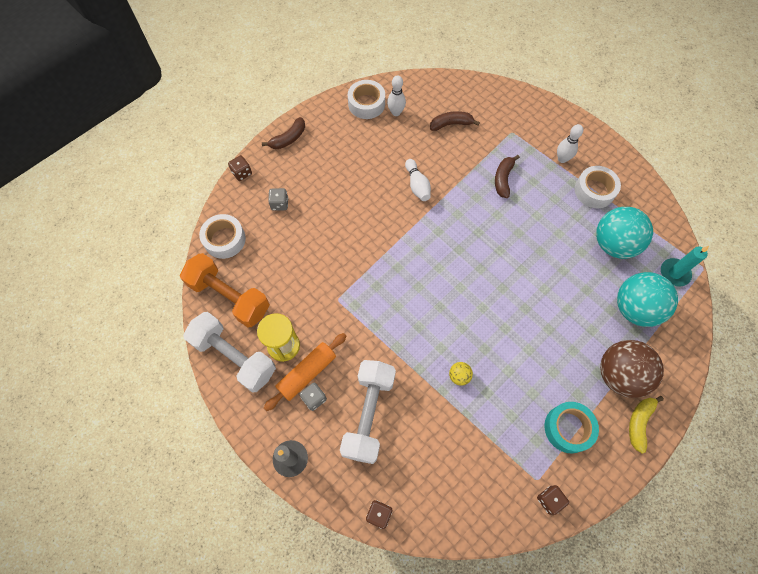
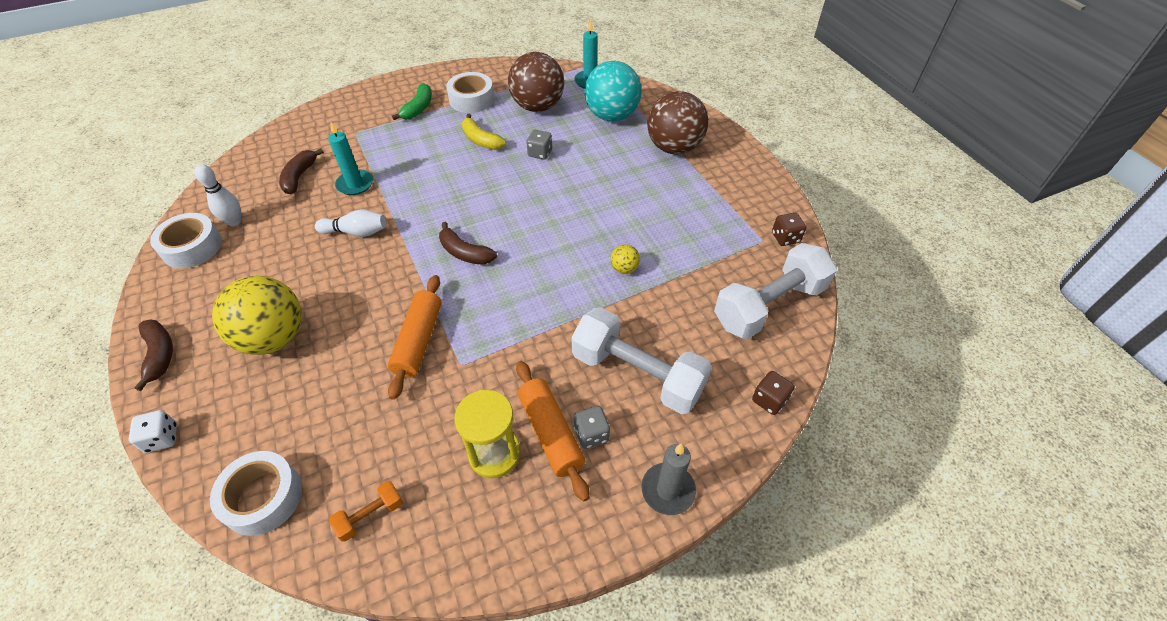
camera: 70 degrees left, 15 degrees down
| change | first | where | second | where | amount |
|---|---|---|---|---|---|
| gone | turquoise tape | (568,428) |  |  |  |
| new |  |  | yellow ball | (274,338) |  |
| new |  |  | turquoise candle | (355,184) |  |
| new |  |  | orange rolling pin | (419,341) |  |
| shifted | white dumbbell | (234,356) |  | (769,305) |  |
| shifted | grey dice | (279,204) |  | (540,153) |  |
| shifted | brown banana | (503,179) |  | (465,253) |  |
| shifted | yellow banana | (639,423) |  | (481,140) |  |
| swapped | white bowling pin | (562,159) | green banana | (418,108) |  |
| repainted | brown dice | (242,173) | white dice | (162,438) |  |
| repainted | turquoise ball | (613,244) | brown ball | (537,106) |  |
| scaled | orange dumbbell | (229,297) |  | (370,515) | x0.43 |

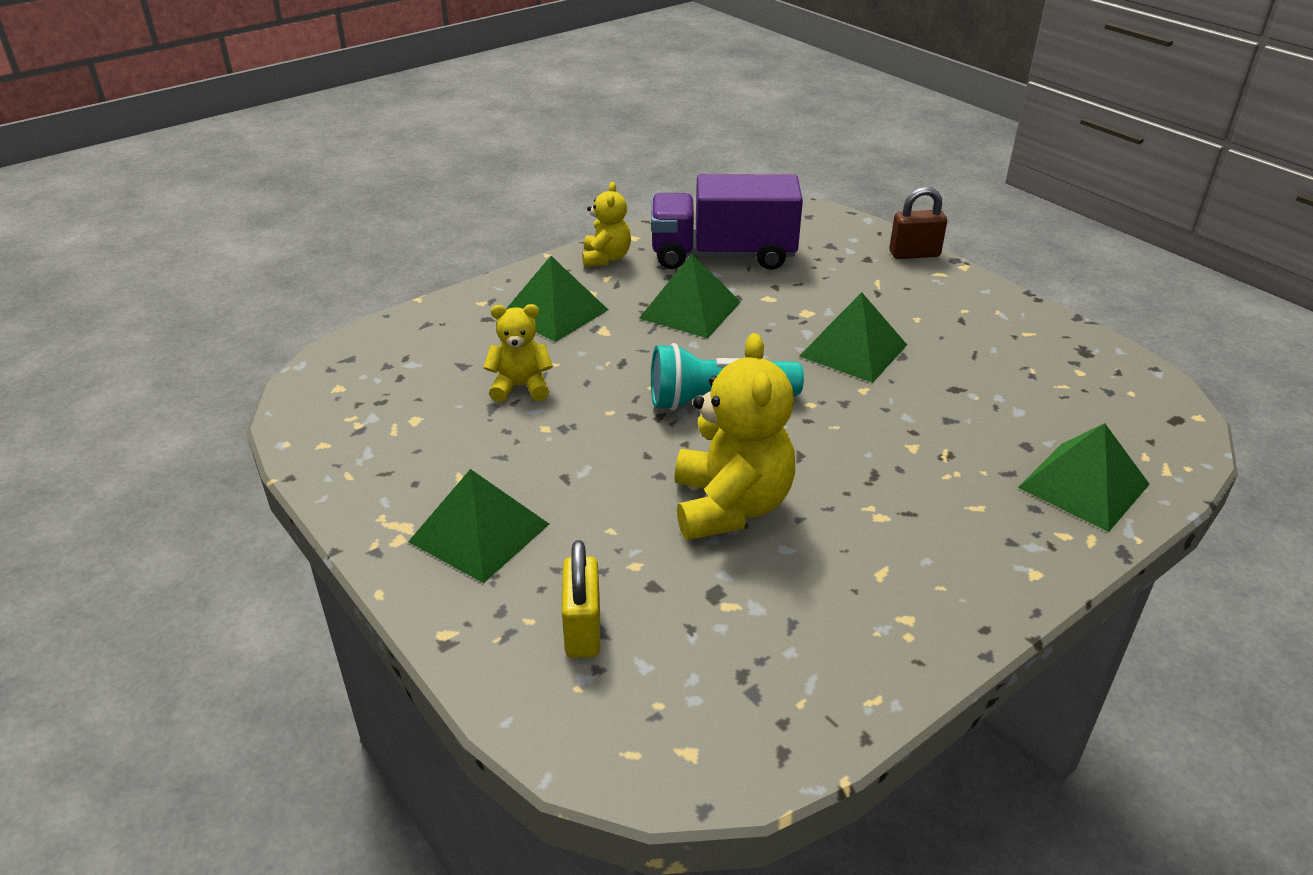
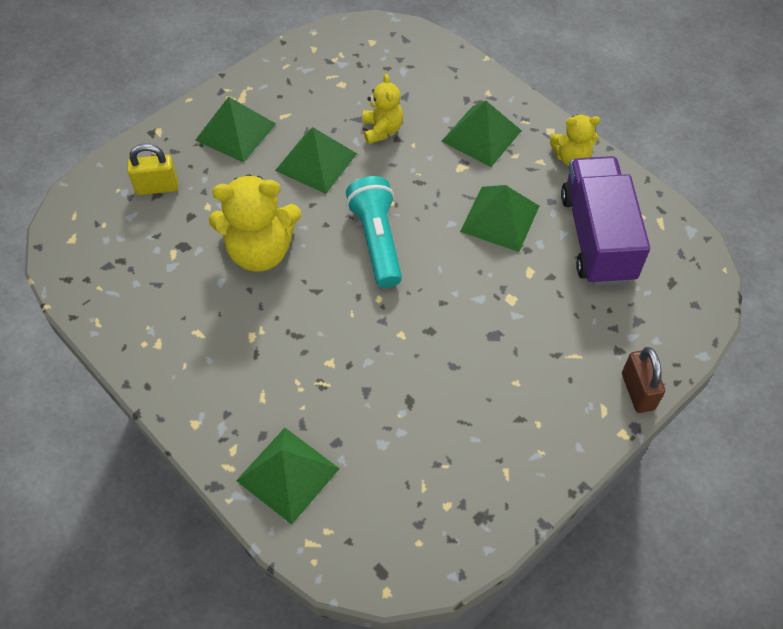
camera: 85 degrees right, 20 degrees up
| change | first | where | second | where | amount |
|---|---|---|---|---|---|
| shifted | green pyramid | (853,350) |  | (316,161) |  |

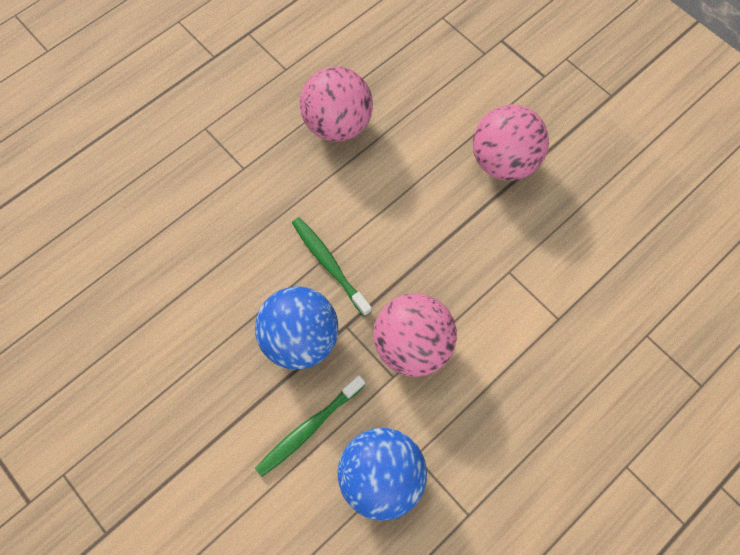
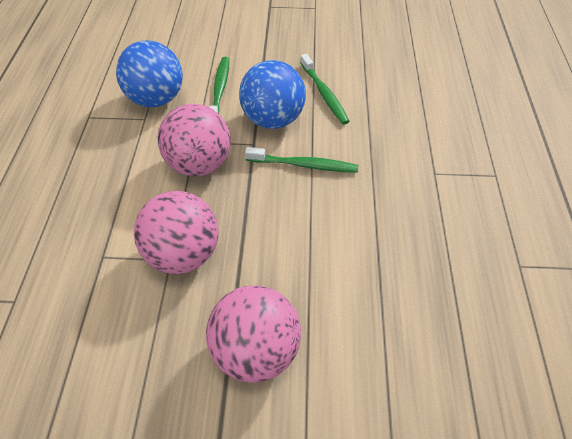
camera: 135 degrees right, 15 degrees down
| change | first | where | second | where | amount |
|---|---|---|---|---|---|
| new |  |  | green toothbrush | (324,94) |  |
| shifted | pink ball | (338,124) |  | (183,253) |  |

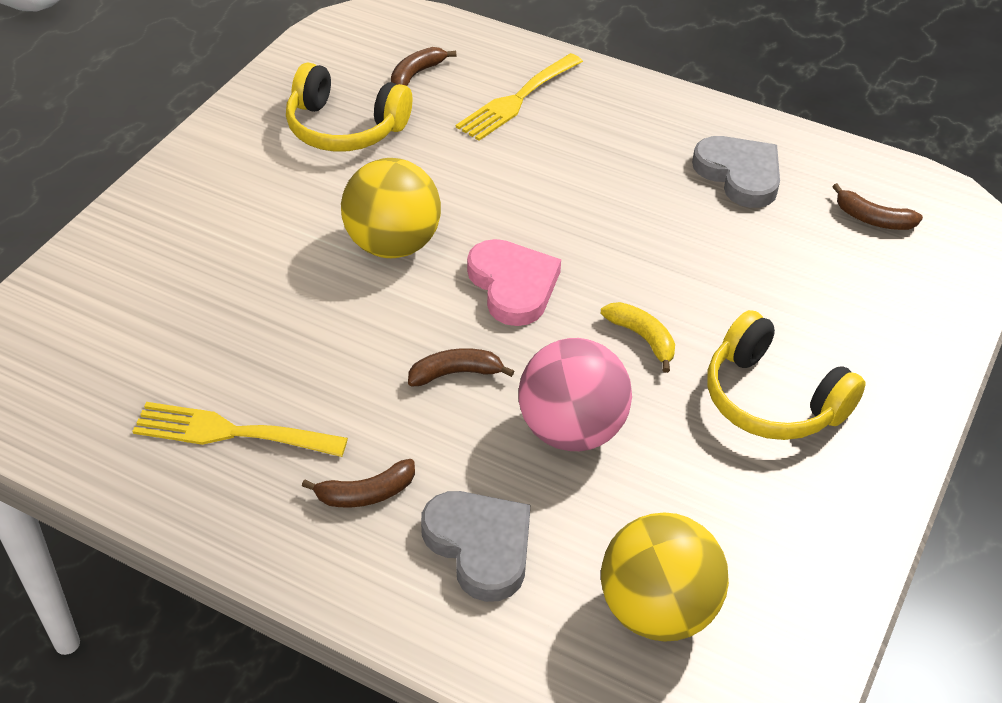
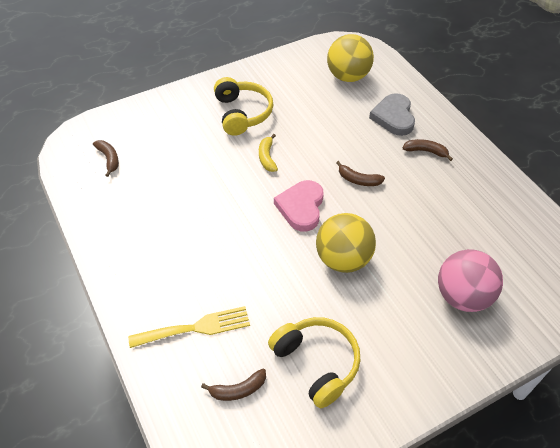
camera: 145 degrees left, 5 degrees up
| change | first | where | second | where | amount |
|---|---|---|---|---|---|
| gone | yellow fork | (230,432) |  |  |  |
| gone | grey heart | (739,174) |  |  |  |
| shifted | pink ball | (571,430) |  | (462,296) |  |

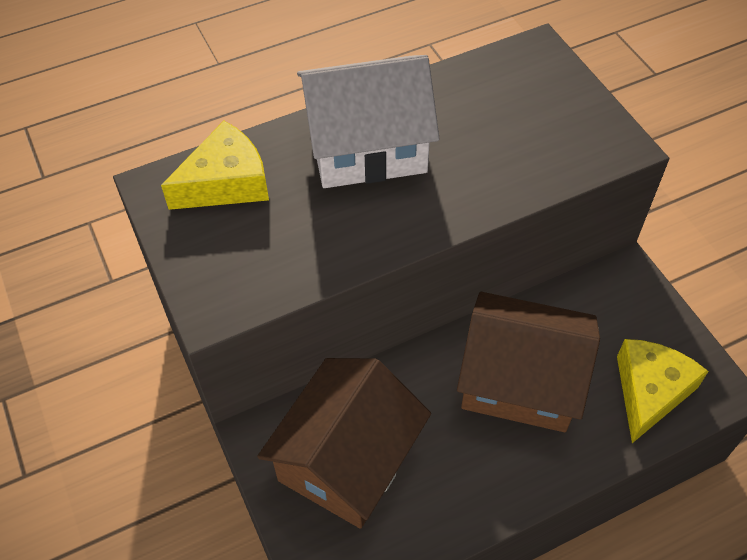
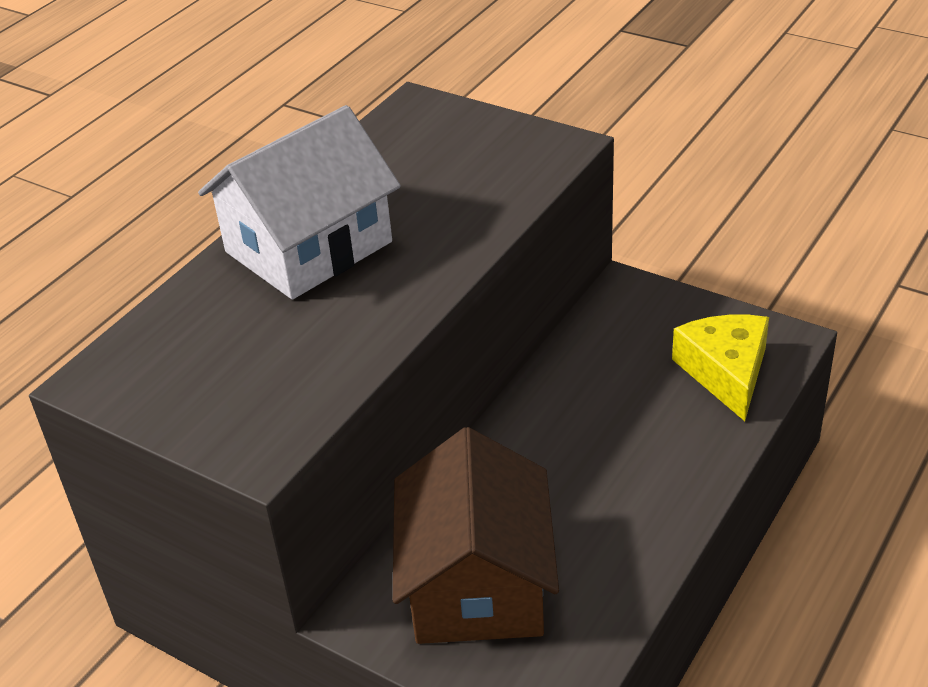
camera: 30 degrees left, 15 degrees down
| change | first | where | second | where | amount |
|---|---|---|---|---|---|
| gone | yellow cheese | (226,182) |  |  |  |
| gone | brown house | (520,380) |  |  |  |

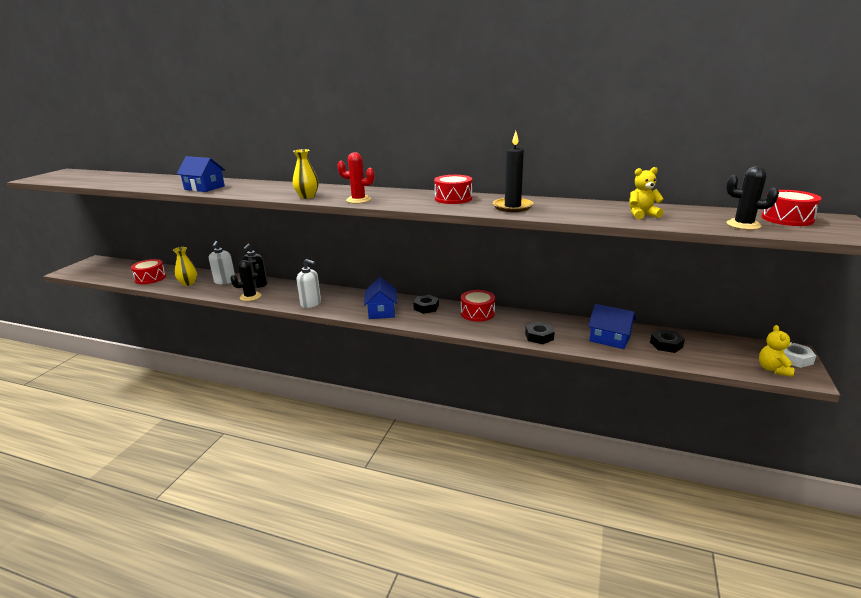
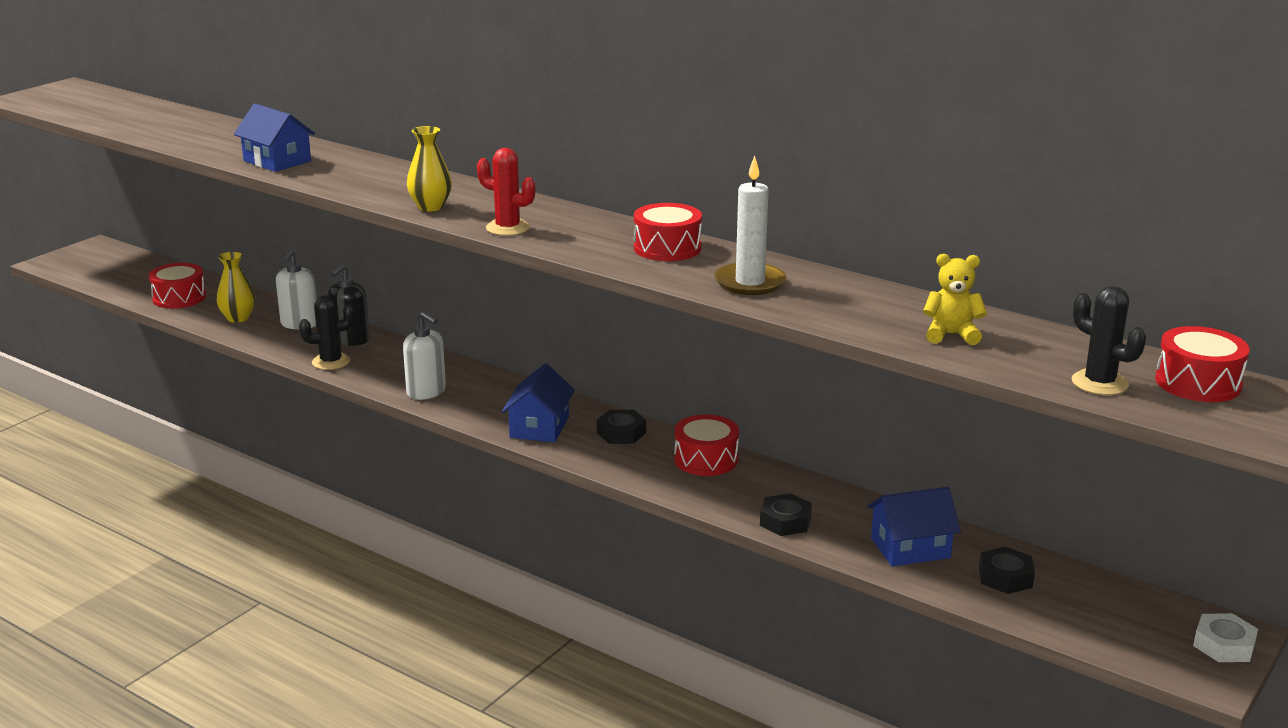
camera: 15 degrees right, 0 degrees up
| change | first | where | second | where | amount |
|---|---|---|---|---|---|
| gone | yellow teddy bear | (773,369) |  |  |  |
| repainted | black candle | (512,207) | white candle | (750,283) |  |
| rotated | blue house | (609,338) |  | (910,548) | 60 degrees counterclockwise |

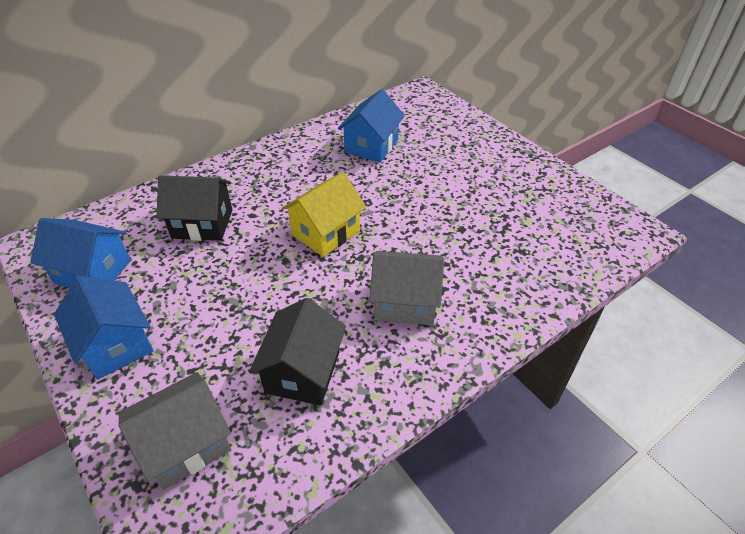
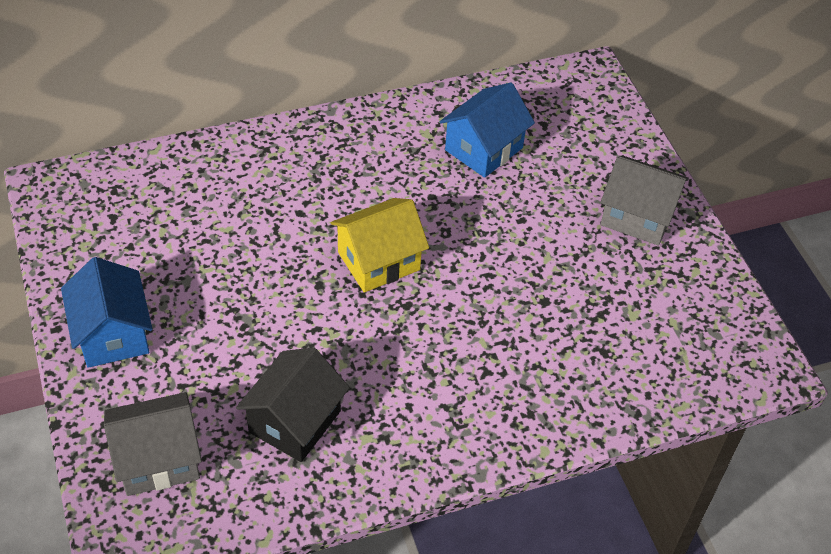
camera: 15 degrees right, 5 degrees up
| change | first | where | second | where | amount |
|---|---|---|---|---|---|
| gone | blue house | (93,272) |  |  |  |
| gone | black house | (202,224) |  |  |  |
| shifted | grey house | (405,302) |  | (637,216) |  |

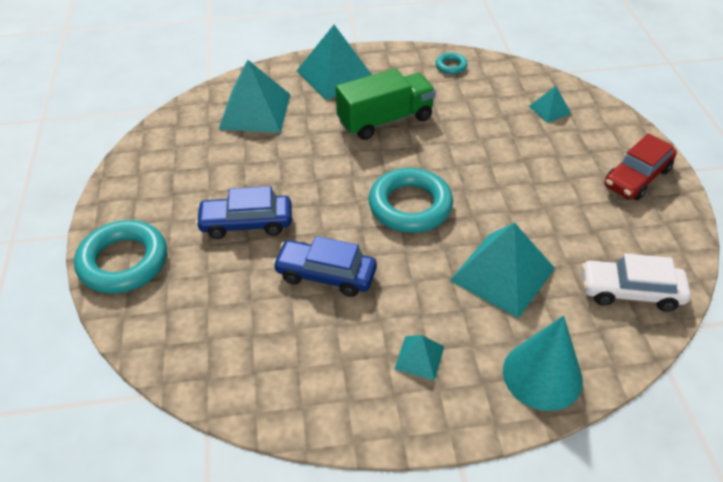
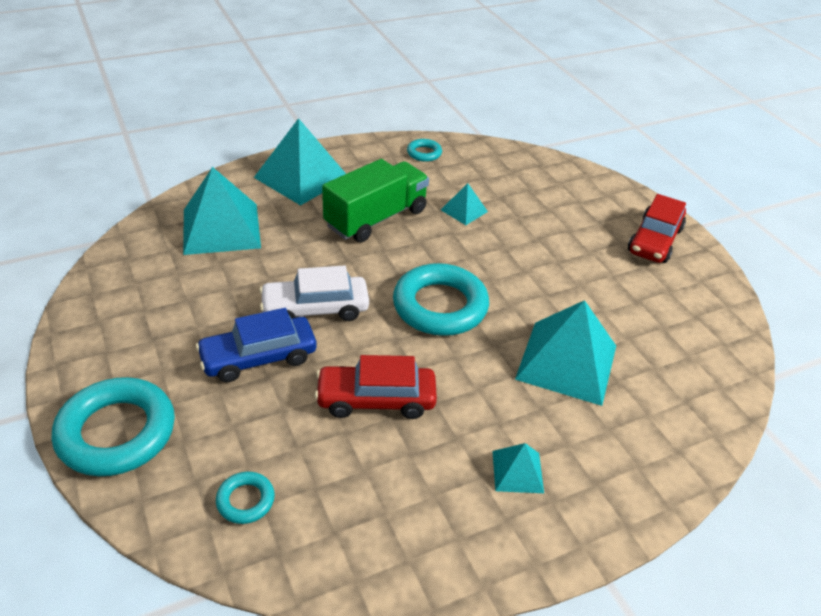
camera: 20 degrees left, 5 degrees down
| change | first | where | second | where | amount |
|---|---|---|---|---|---|
| gone | turquoise cone | (542,375) |  |  |  |
| new |  |  | turquoise ring | (245,500) |  |
| shifted | turquoise pyramid | (550,110) |  | (464,210) |  |
| shifted | white car | (630,291) |  | (315,309) |  |
| repainted | blue car | (326,275) | red car | (376,399) |  |

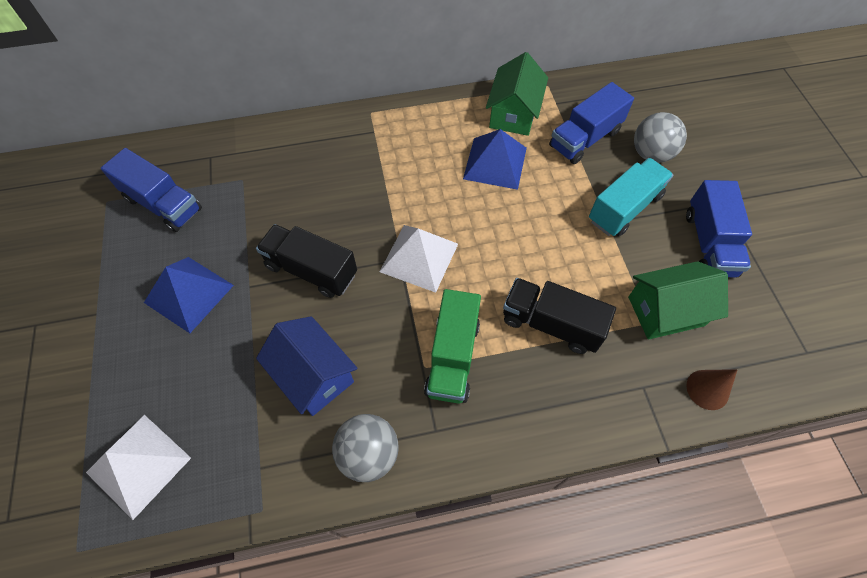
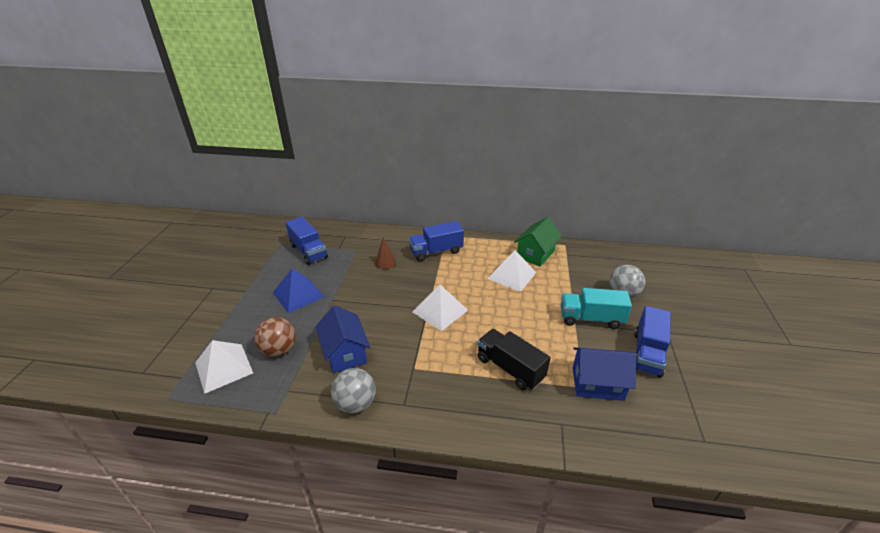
camera: 20 degrees right, 25 degrees down
| change | first | where | second | where | amount |
|---|---|---|---|---|---|
| gone | black truck | (311,270) |  |  |  |
| gone | green truck | (452,357) |  |  |  |
| new |  |  | brown ball | (279,350) |  |
| shifted | blue truck | (585,139) |  | (436,251) |  |
| shifted | brown cone | (707,389) |  | (385,262) |  |
| repainted | blue pyramid | (495,163) | white pyramid | (511,275) |  |
| repainted | green house | (666,311) | blue house | (597,384) |  |
| rotated | turquoise truck | (624,208) |  | (590,319) | 150 degrees counterclockwise |

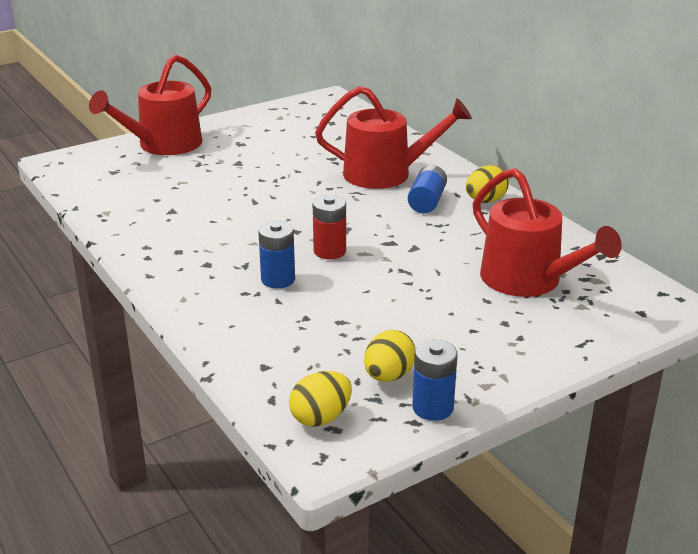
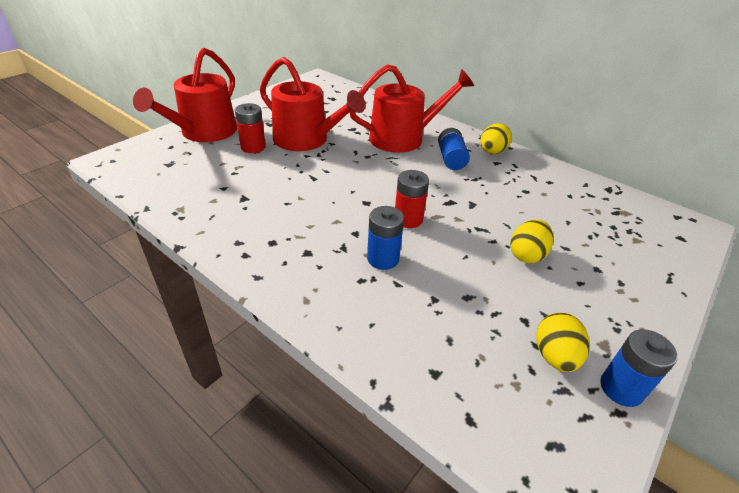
camera: 20 degrees left, 10 degrees up
| change | first | where | second | where | amount |
|---|---|---|---|---|---|
| new |  |  | red battery | (253,147) |  |
| shifted | yellow egg | (321,418) |  | (527,255) |  |
| shifted | red watering can | (528,280) |  | (306,140) |  |

